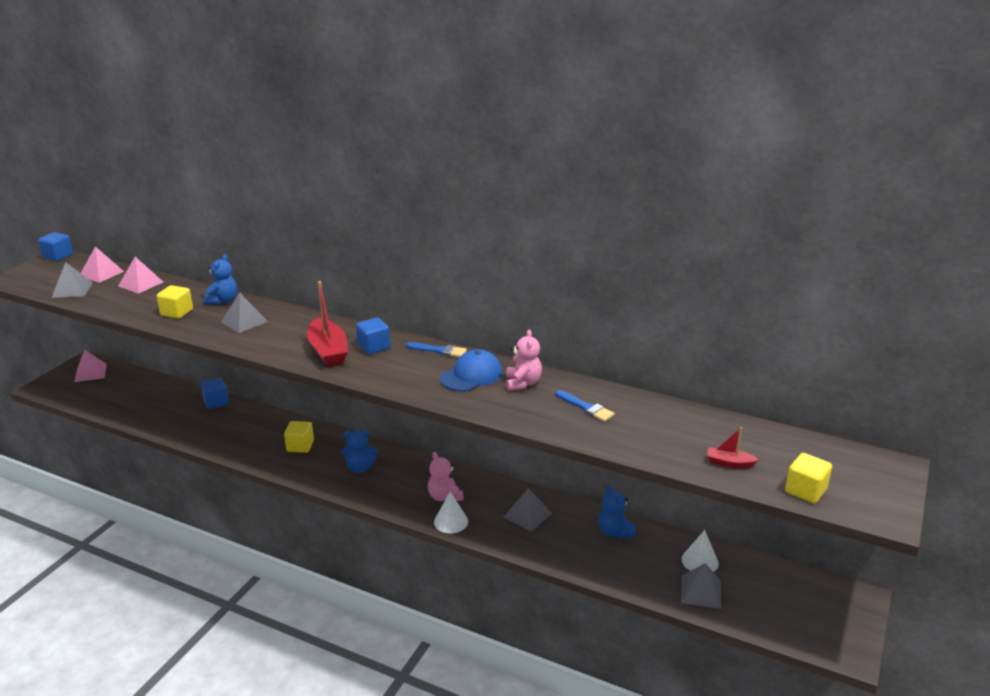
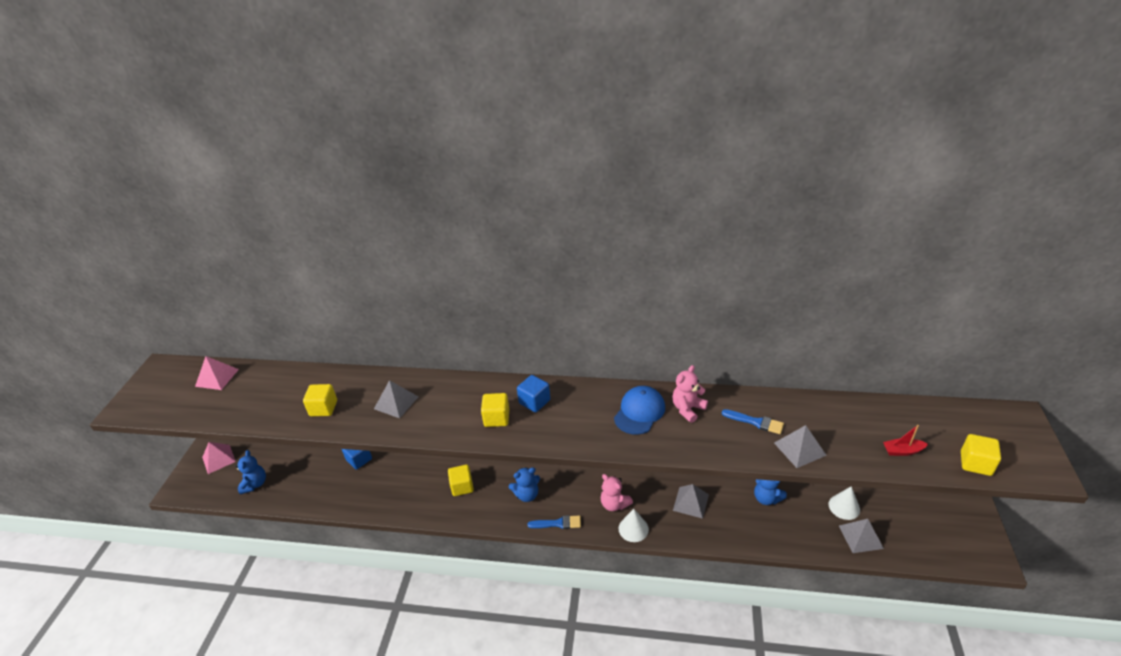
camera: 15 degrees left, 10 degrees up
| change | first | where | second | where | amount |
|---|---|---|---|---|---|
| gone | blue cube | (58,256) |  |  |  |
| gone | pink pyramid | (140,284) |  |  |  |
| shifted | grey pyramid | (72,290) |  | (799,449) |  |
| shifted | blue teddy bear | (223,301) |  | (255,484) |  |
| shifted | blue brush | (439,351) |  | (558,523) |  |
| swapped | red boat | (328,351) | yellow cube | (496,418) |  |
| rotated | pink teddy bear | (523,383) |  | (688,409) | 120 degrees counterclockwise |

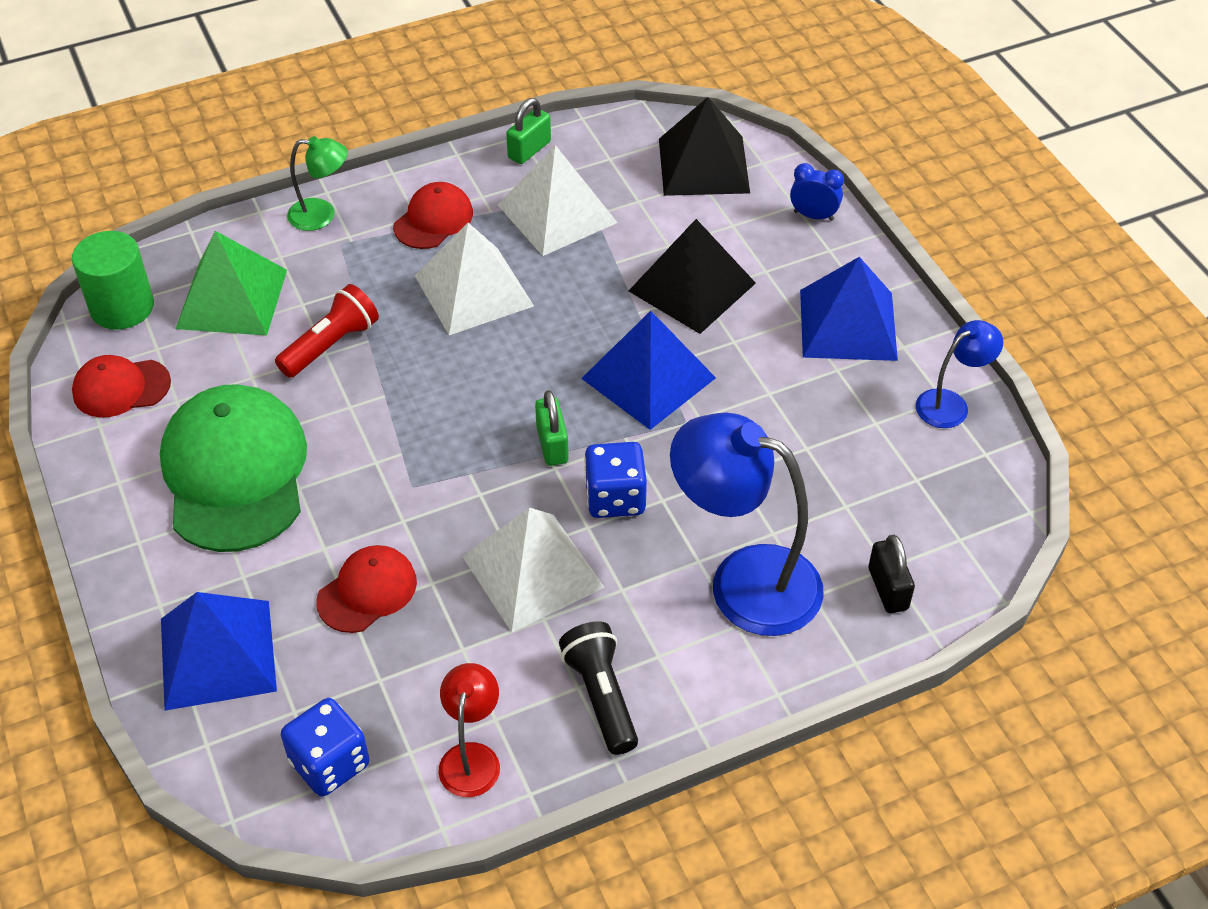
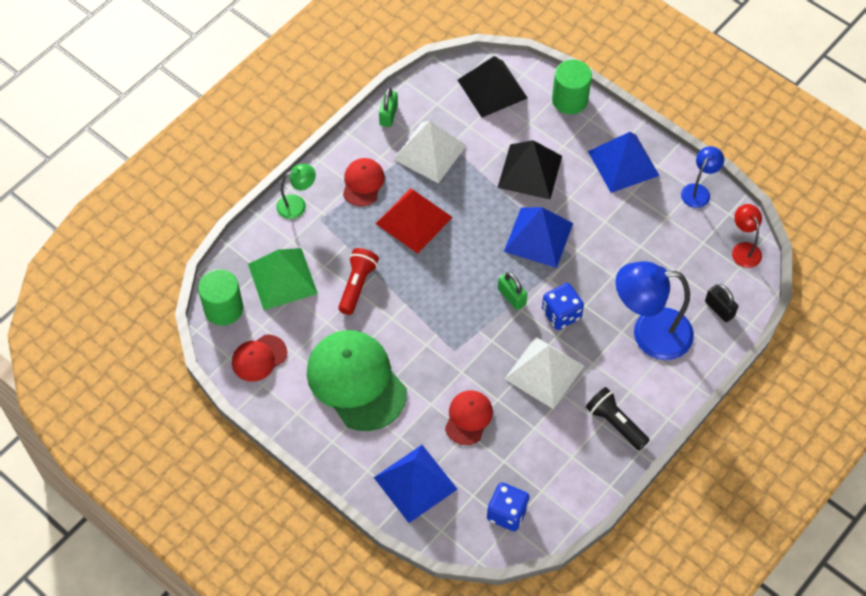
camera: 25 degrees left, 10 degrees up
| change | first | where | second | where | amount |
|---|---|---|---|---|---|
| shifted | red lamp | (471,757) |  | (743,249) |  |
| swapped | blue clock | (813,216) | green cylinder | (569,100) |  |
| repainted | white pyramid | (474,290) | red pyramid | (414,220) |  |

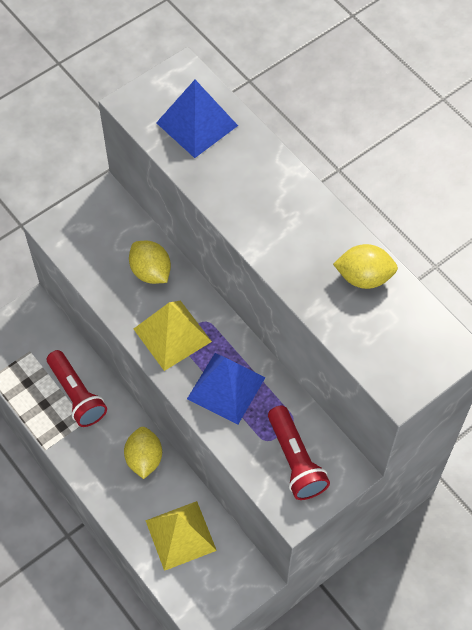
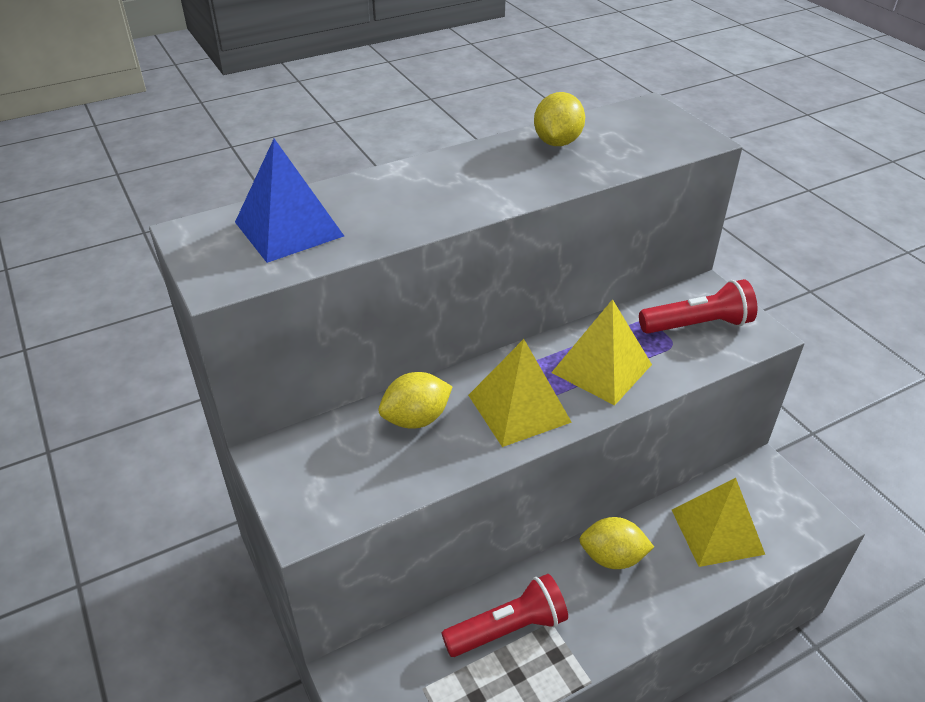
camera: 80 degrees left, 20 degrees down
| change | first | where | second | where | amount |
|---|---|---|---|---|---|
| repainted | blue pyramid | (226,388) | yellow pyramid | (602,368) |  |

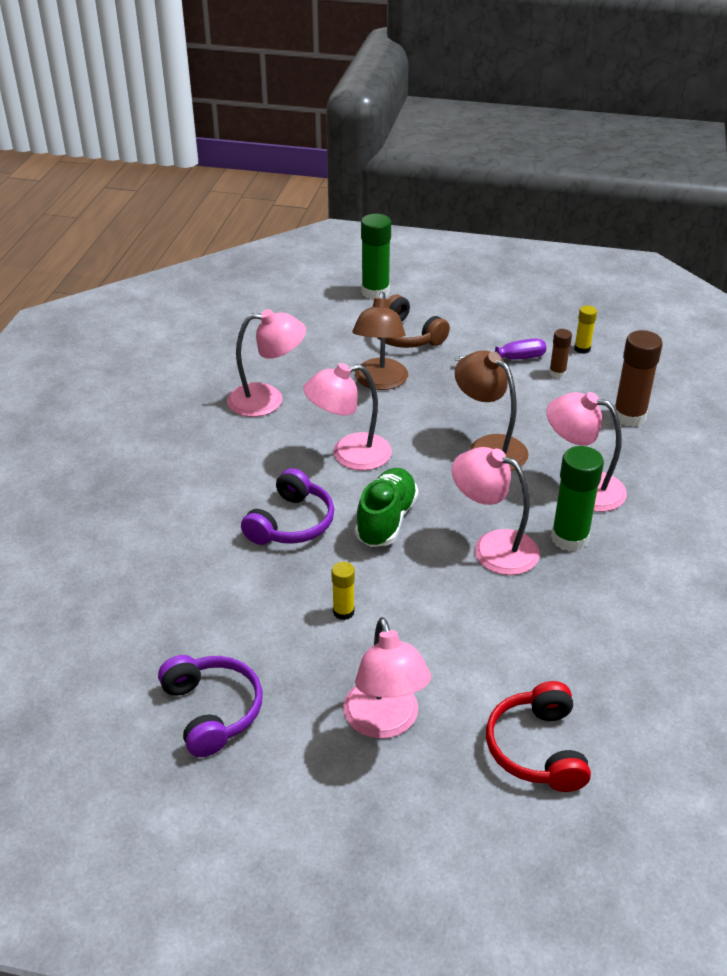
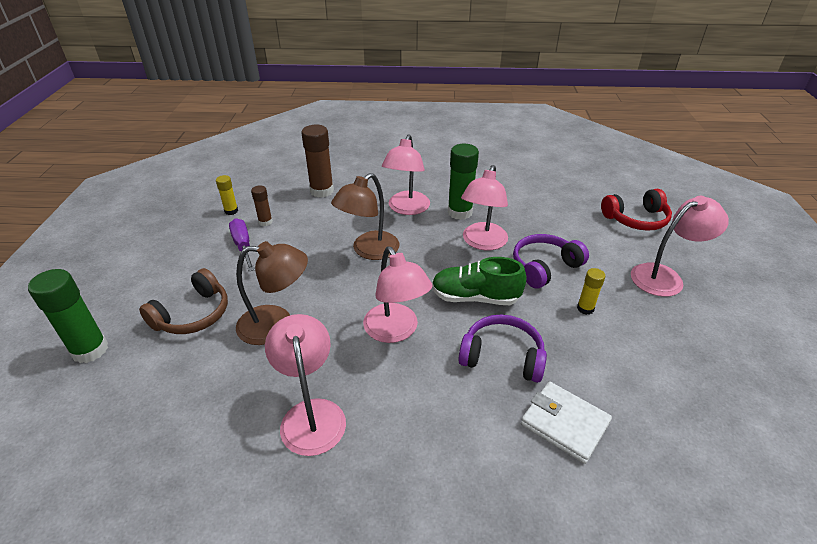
camera: 100 degrees left, 0 degrees up
| change | first | where | second | where | amount |
|---|---|---|---|---|---|
| new |  |  | white wallet | (564,424) |  |
| shifted | purple headphones | (212,711) |  | (544,267) |  |

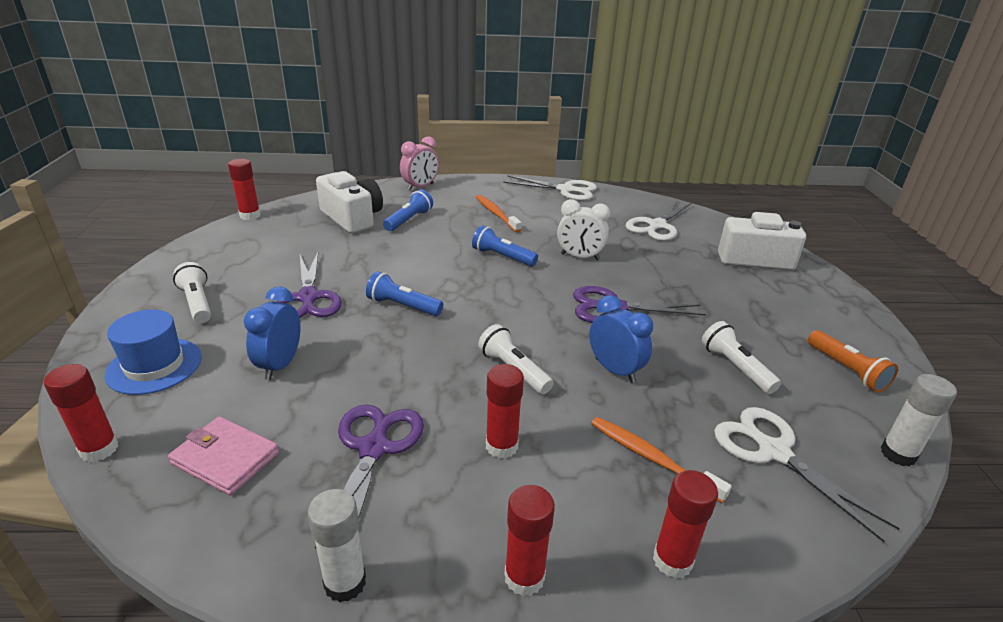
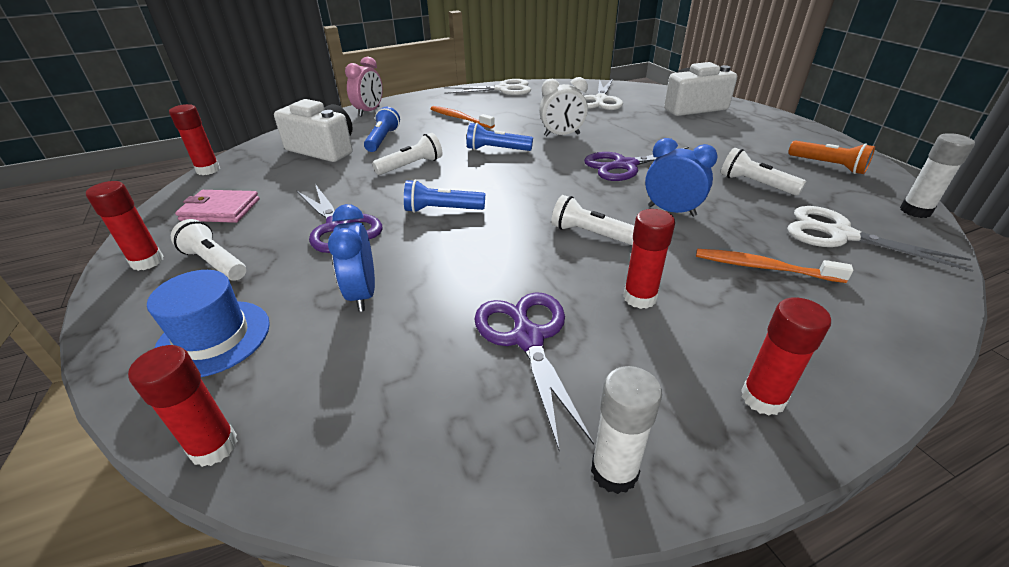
camera: 20 degrees left, 5 degrees up
| change | first | where | second | where | amount |
|---|---|---|---|---|---|
| new |  |  | white flashlight | (411,166) |  |
| shifted | pink wallet | (225,458) |  | (220,210) |  |
| shifted | red glue stick | (672,560) |  | (147,261) |  |

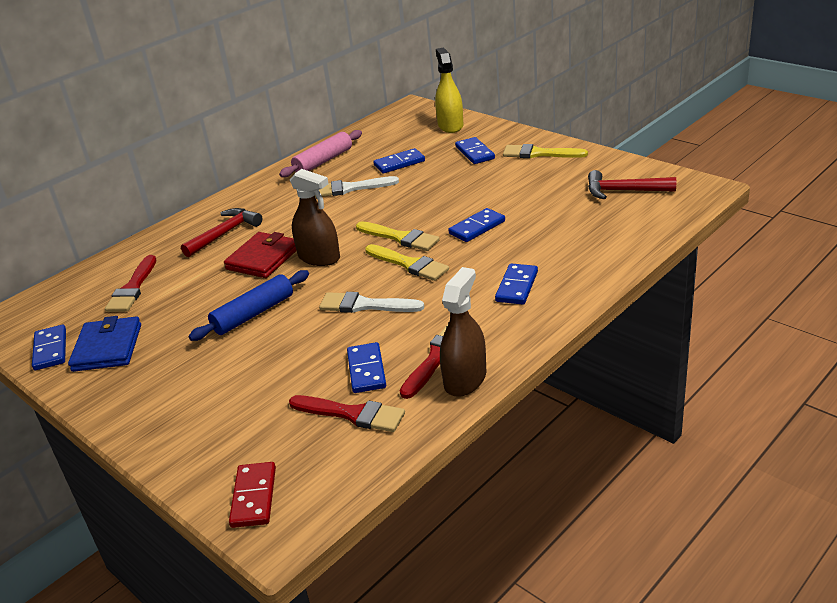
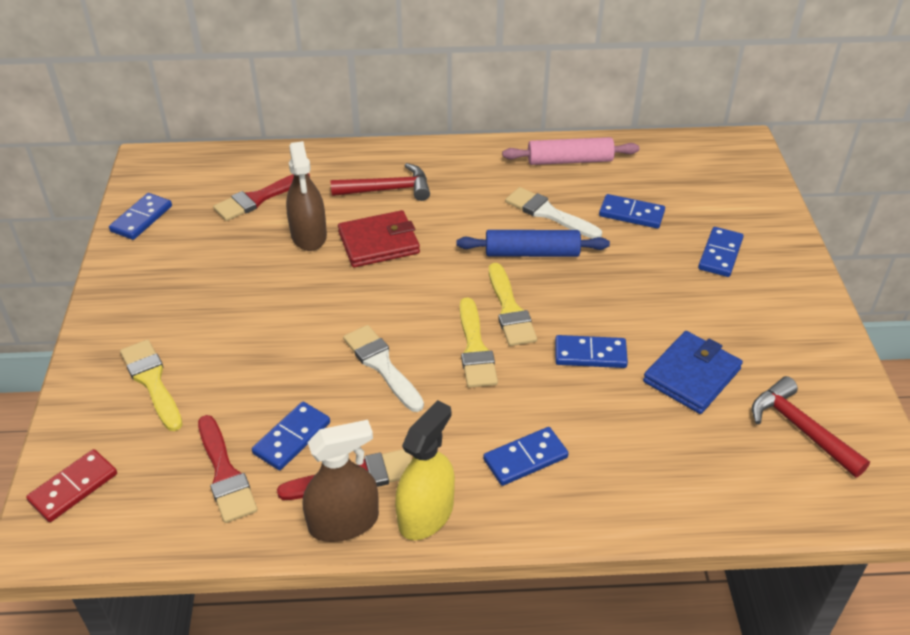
camera: 40 degrees right, 10 degrees up
| change | first | where | second | where | amount |
|---|---|---|---|---|---|
| shifted | blue wallet | (107,348) |  | (691,375) |  |
| shifted | blue rolling pin | (253,314) |  | (532,253) |  |
| shifted | brown spray bottle | (319,257) |  | (309,235) |  |
| shifted | yellow spray bottle | (450,125) |  | (426,514) |  |
| shifted | yellow brush | (539,154) |  | (152,381) |  |

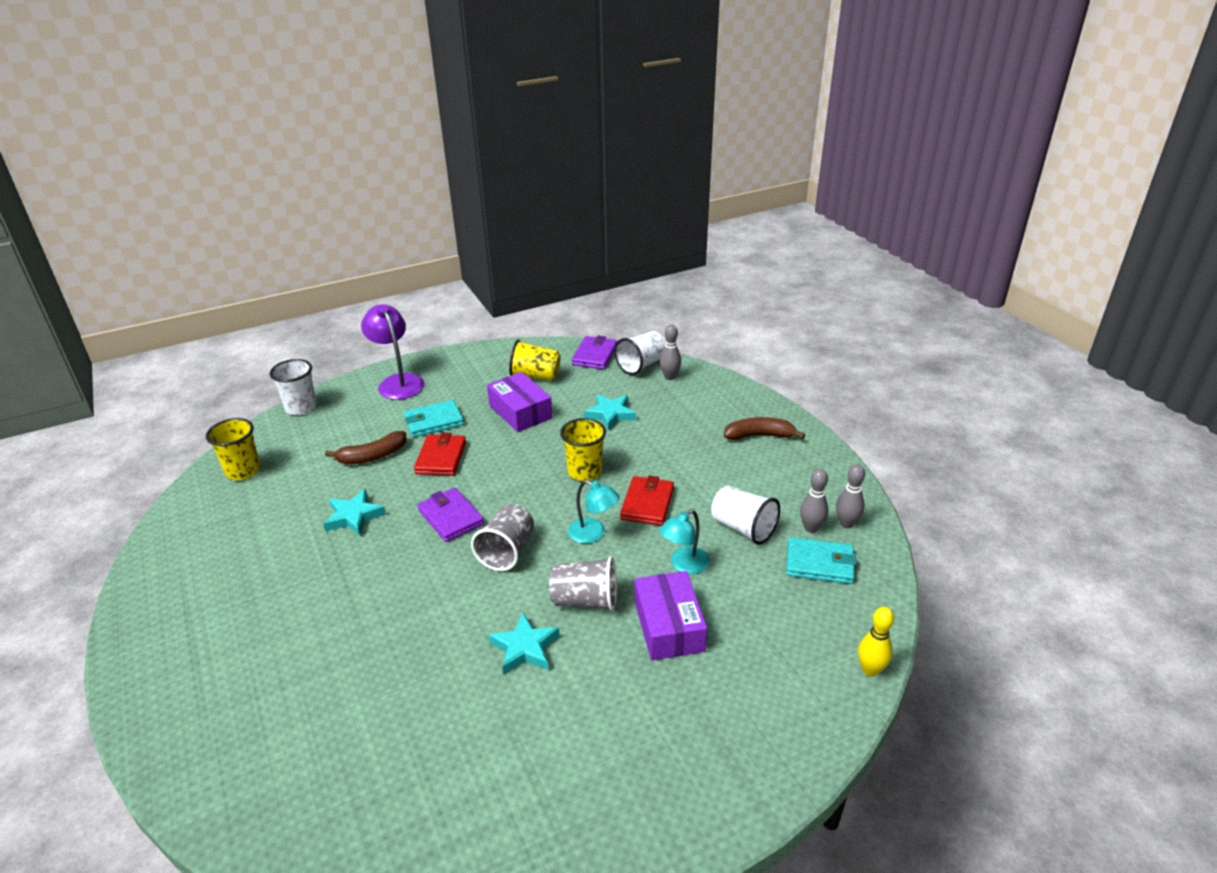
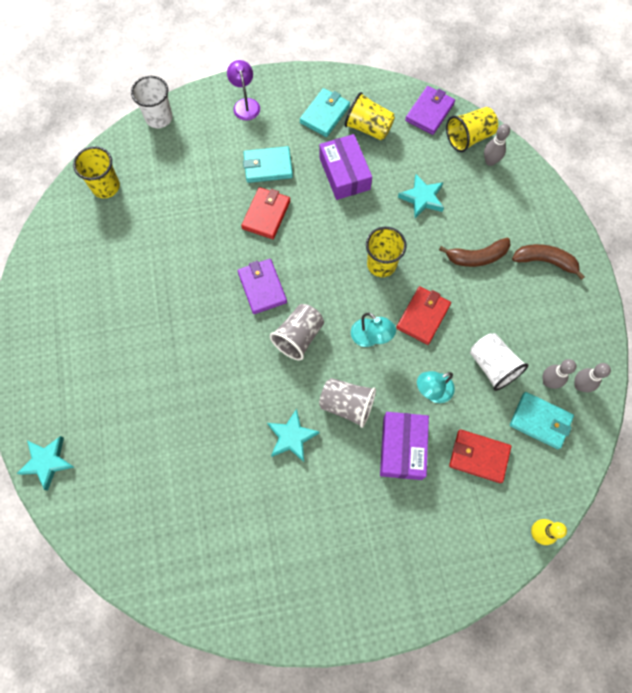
camera: 15 degrees right, 35 degrees up
| change | first | where | second | where | amount |
|---|---|---|---|---|---|
| new |  |  | turquoise wallet | (324,114) |  |
| new |  |  | red wallet | (479,456) |  |
| shifted | turquoise star | (354,516) |  | (47,462) |  |
| shifted | brown banana | (372,456) |  | (476,257) |  |
| repainted | white cup | (641,365) | yellow cup | (469,137) |  |
| scaled | purple lamp | (398,382) |  | (245,104) | x0.65 |

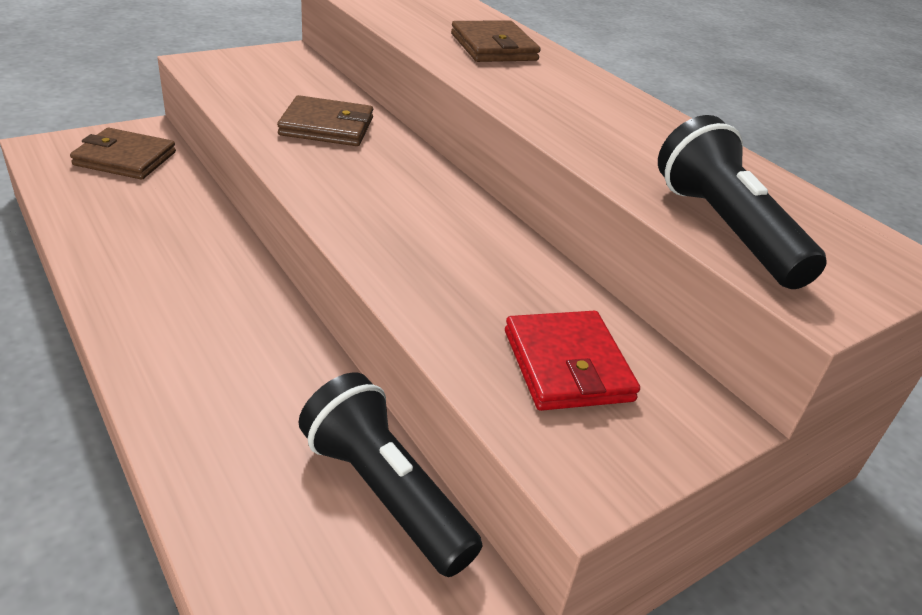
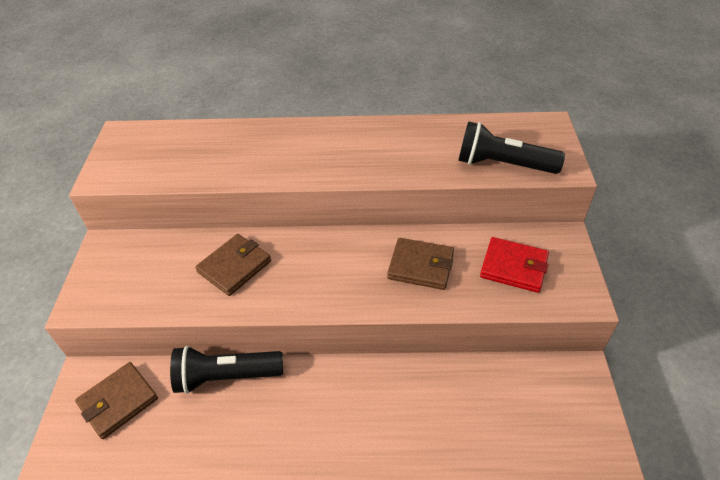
camera: 50 degrees left, 10 degrees up
| change | first | where | second | where | amount |
|---|---|---|---|---|---|
| shifted | black flashlight | (384,492) |  | (226,377) |  |
| shifted | brown wallet | (493,47) |  | (420,266) |  |

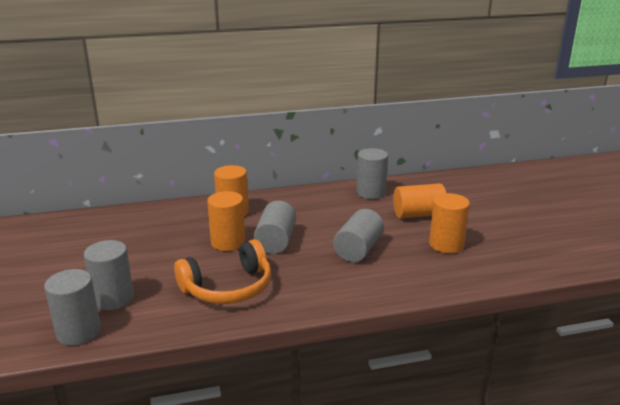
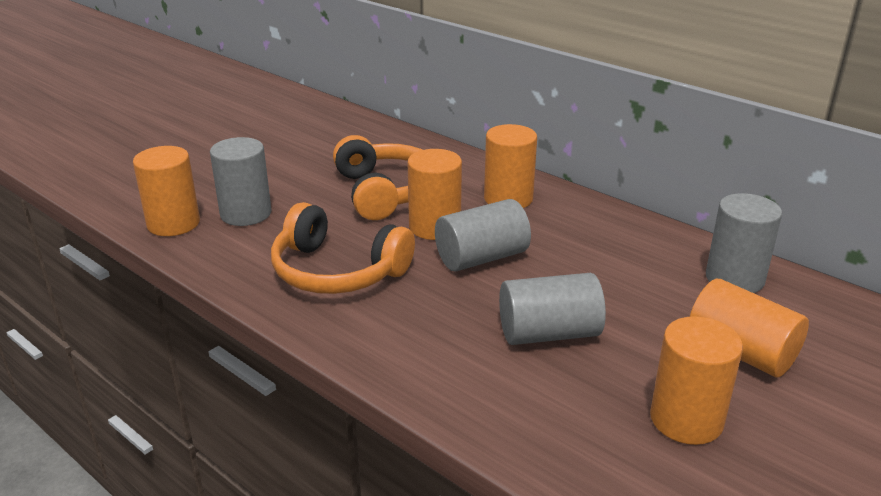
camera: 55 degrees right, 5 degrees up
| change | first | where | second | where | amount |
|---|---|---|---|---|---|
| new |  |  | orange headphones | (385,192) |  |
| repainted | grey cylinder | (78,332) | orange cylinder | (173,223) |  |

